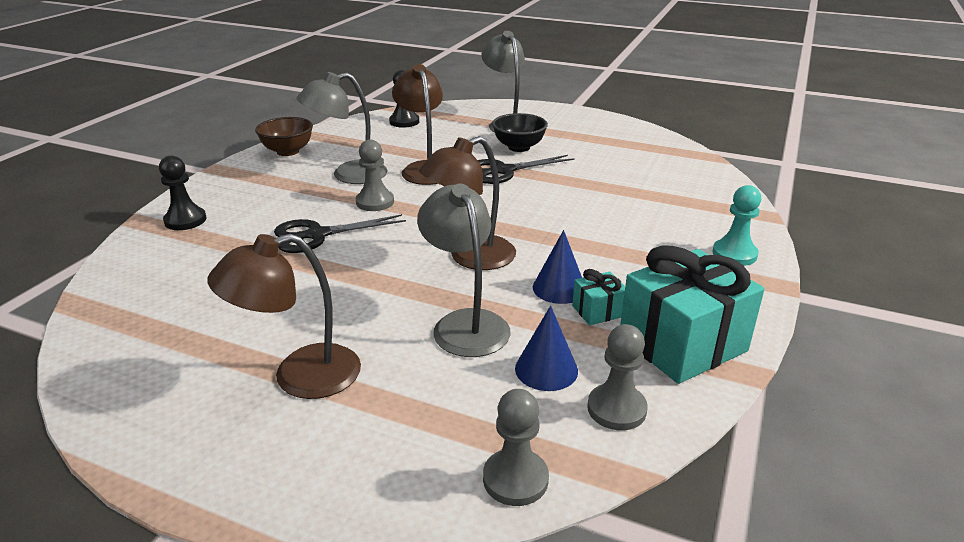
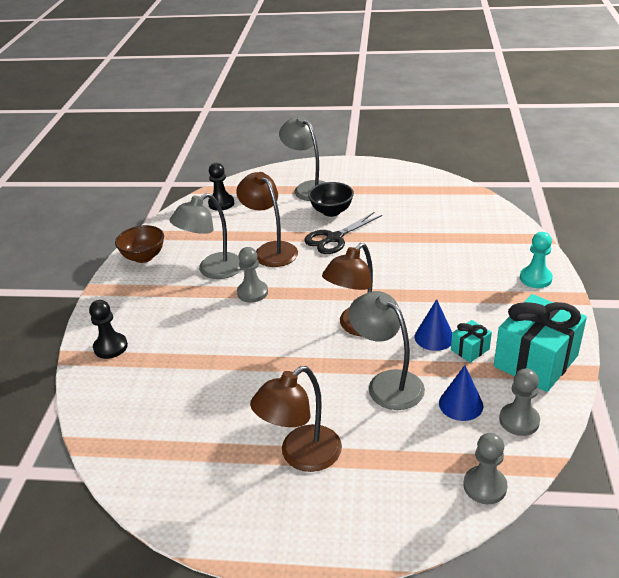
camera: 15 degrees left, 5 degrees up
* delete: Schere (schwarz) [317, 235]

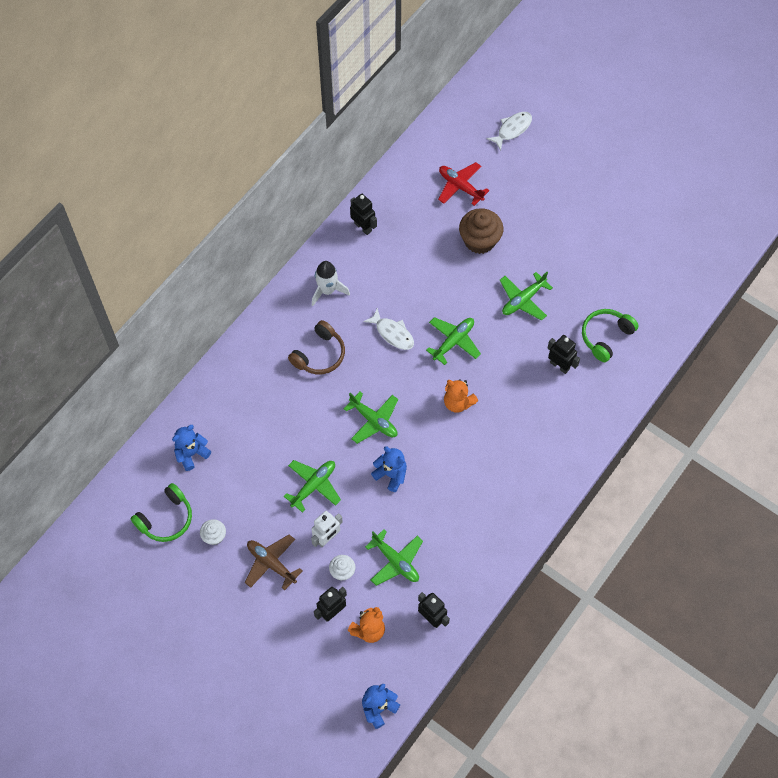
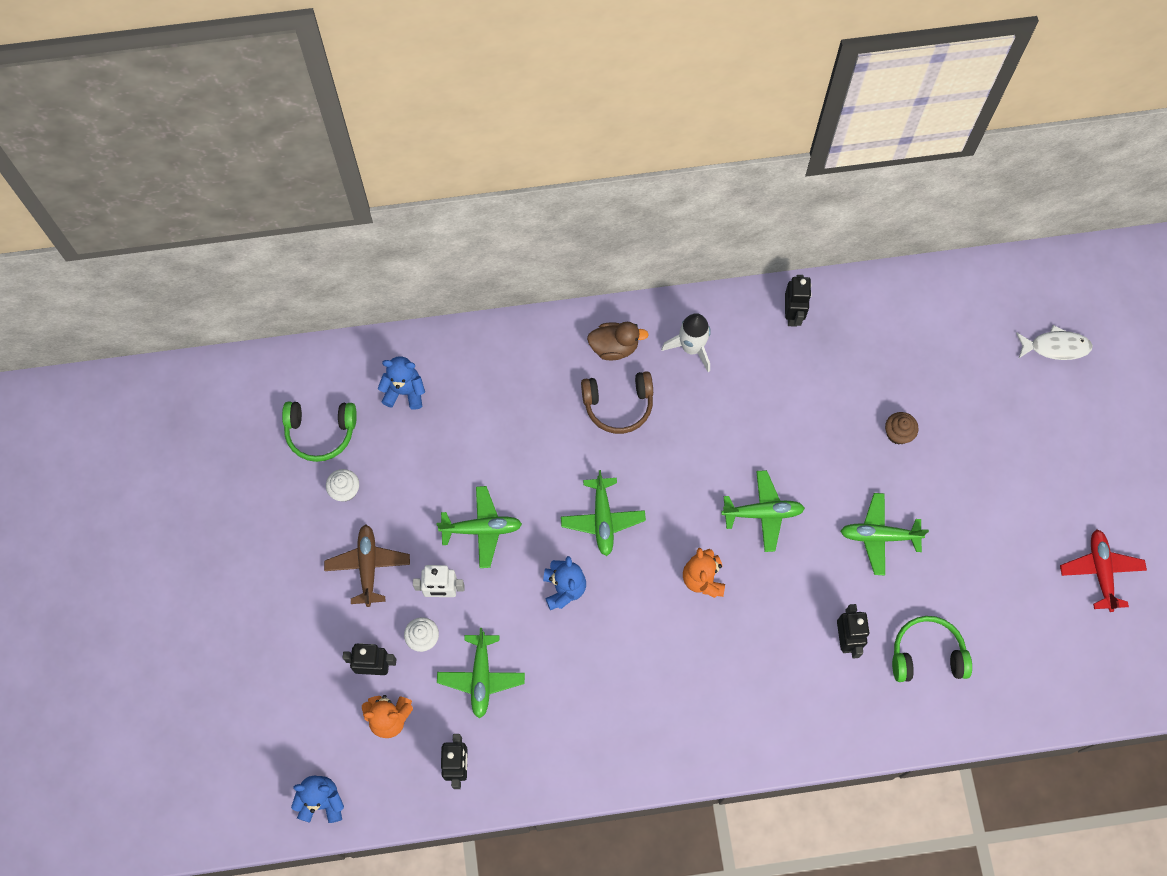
camera: 45 degrees right, 5 degrees up
* move: Flugzeug (rot) [460, 186] to [1100, 571]
* resize: Muffin (braun) [479, 240] = [898, 433] x0.54
* delete: Fisch (weiß) [392, 333]
* insert: Ente (braun) [614, 347]

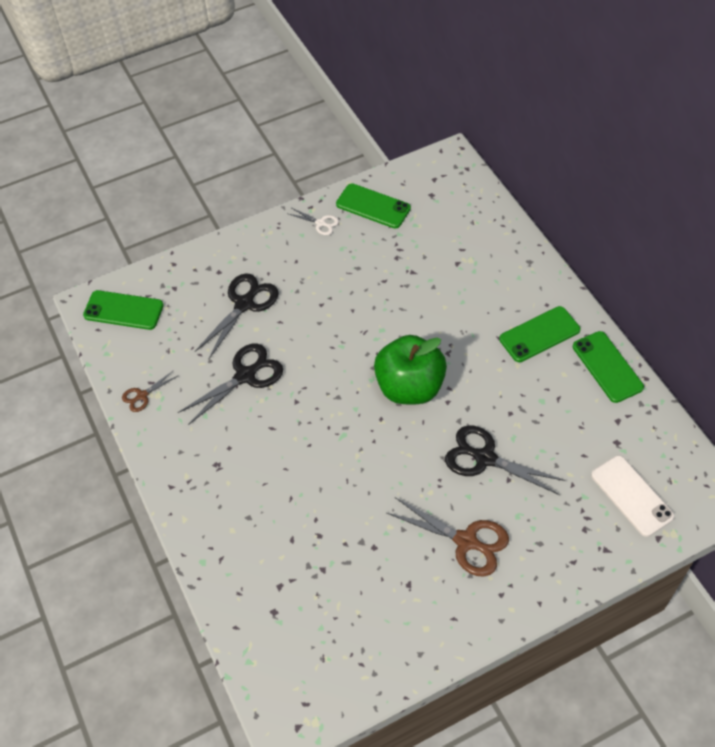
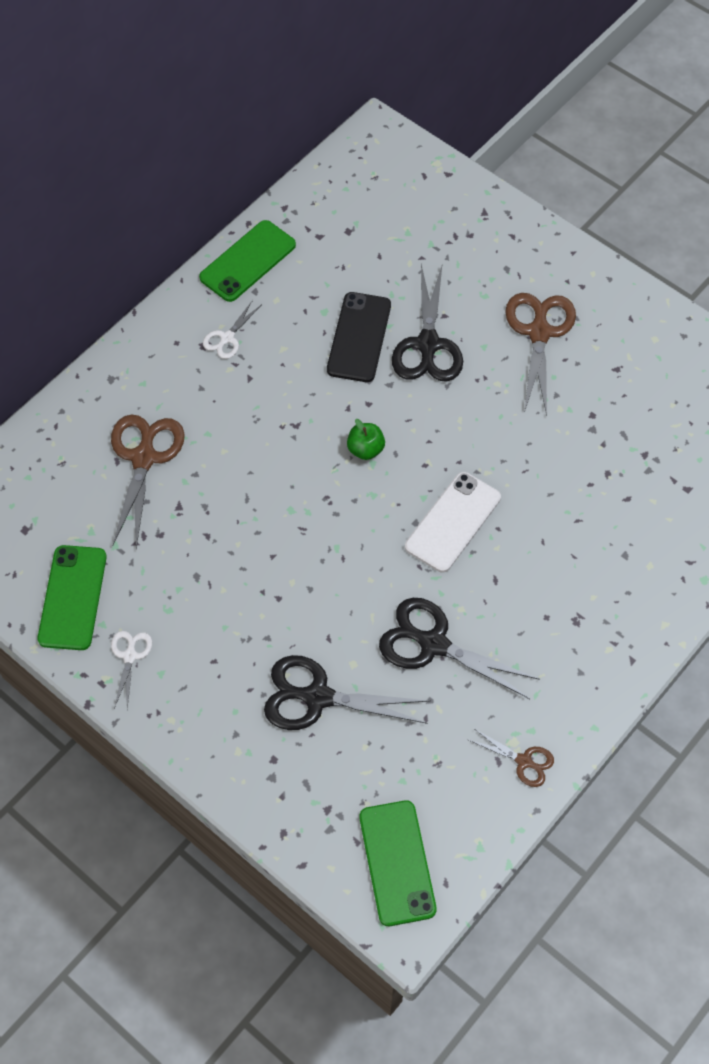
camera: 115 degrees left, 5 degrees up
* replace: Handy (grün) [539, 334] to Schere (weiß) [227, 338]
* resize: Apfel (grün) [409, 387] = [365, 449] x0.40
* move: Handy (weiß) [631, 495] to [453, 522]
* insert: Handy (schwarz) [359, 337]
* insert: Schere (braun) [144, 458]

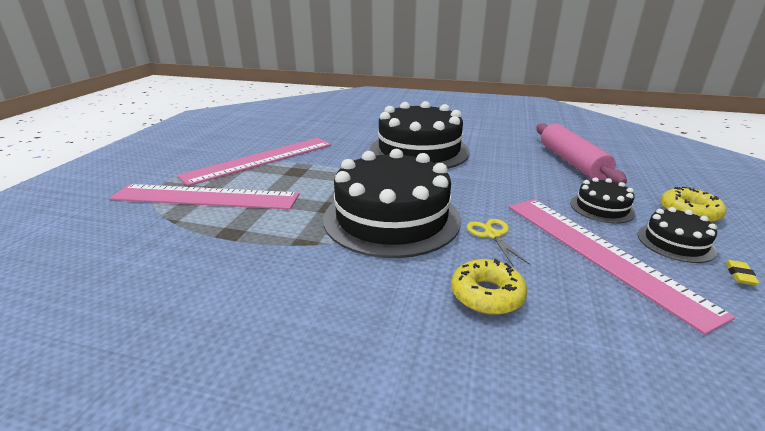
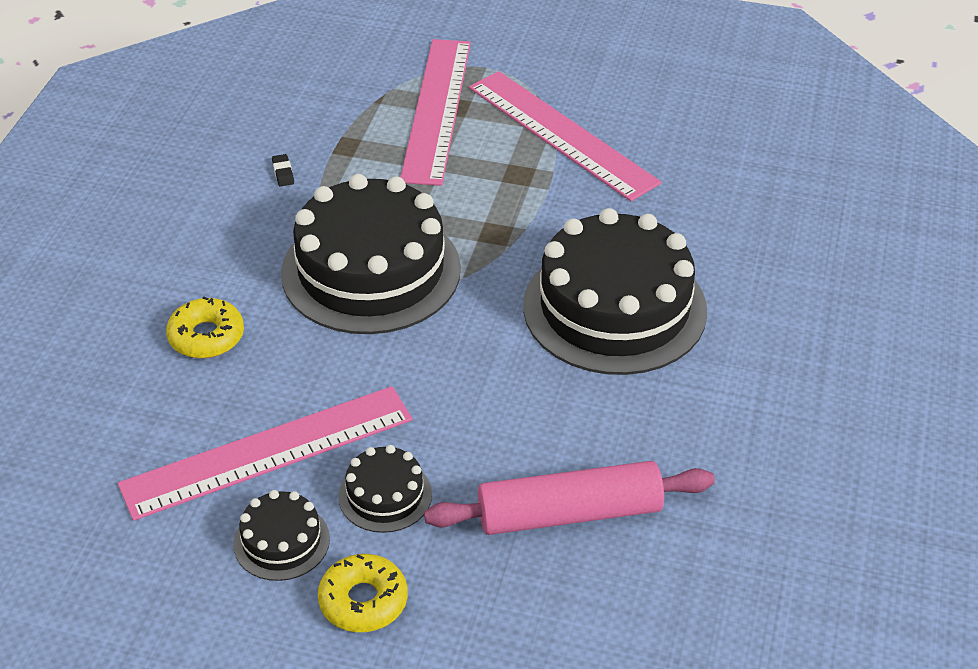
camera: 90 degrees right, 15 degrees up
* delete: Schere (gelb) [492, 235]
* delete: Radiergummi (gelb) [739, 275]
* insert: Radiergummi (schwarz) [283, 173]

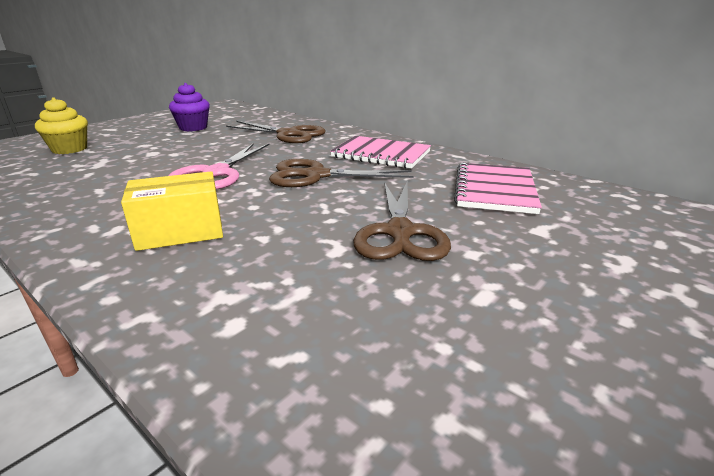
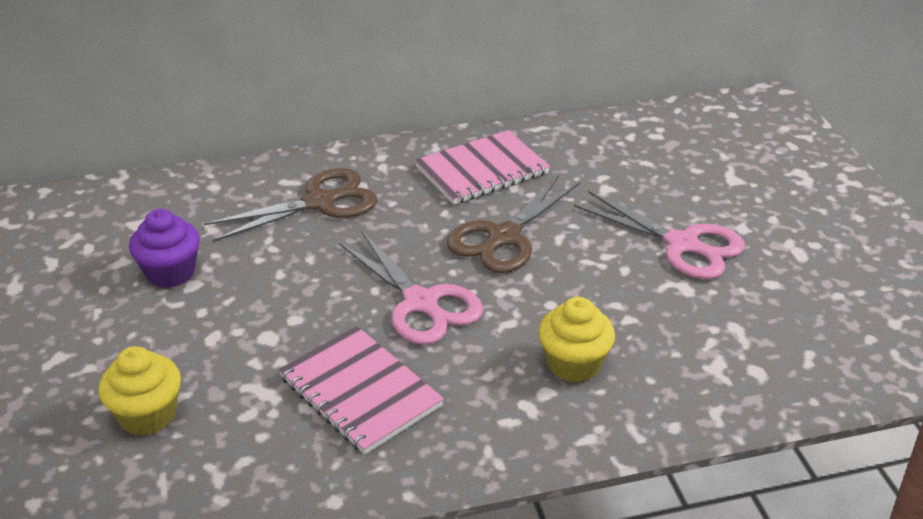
camera: 55 degrees left, 10 degrees up
* move: Notizbuch (rosa) [494, 190] to [360, 392]
* replace: Schachtel (gelb) [180, 231] to Muffin (gelb) [573, 364]
* recolor: Schere (braun) [400, 232] to Schere (rosa) [682, 244]

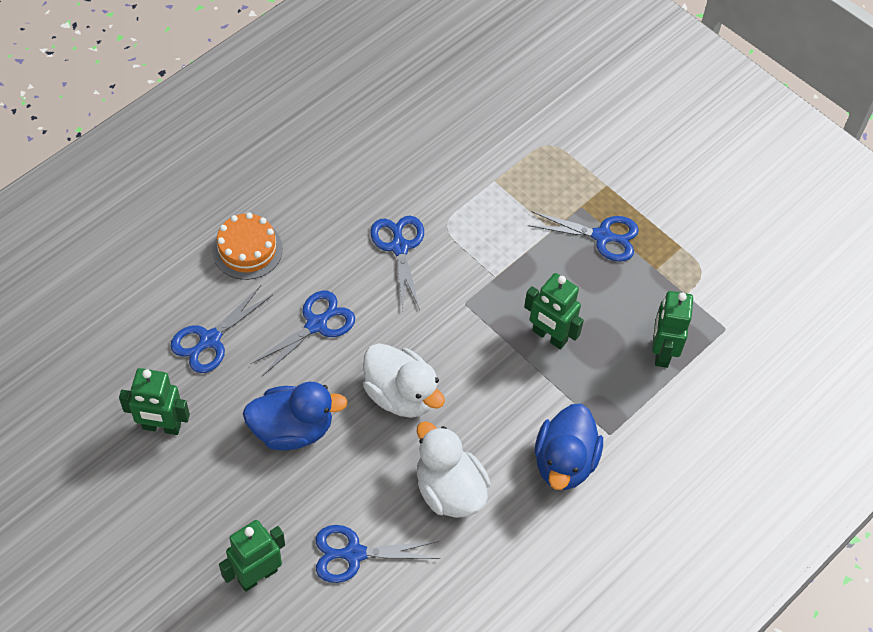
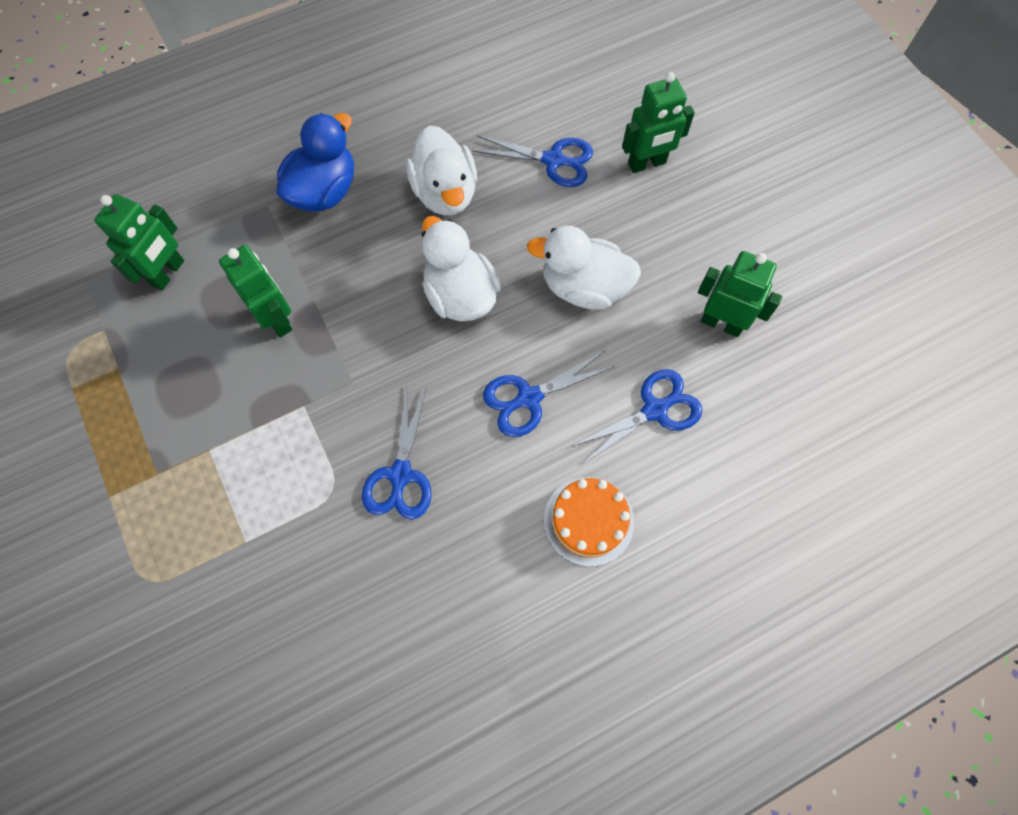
camera: 160 degrees left, 10 degrees up
* delete: Schere (blau) [602, 236]
* recolor: Ente (blau) [292, 429] to Ente (weiß) [584, 287]

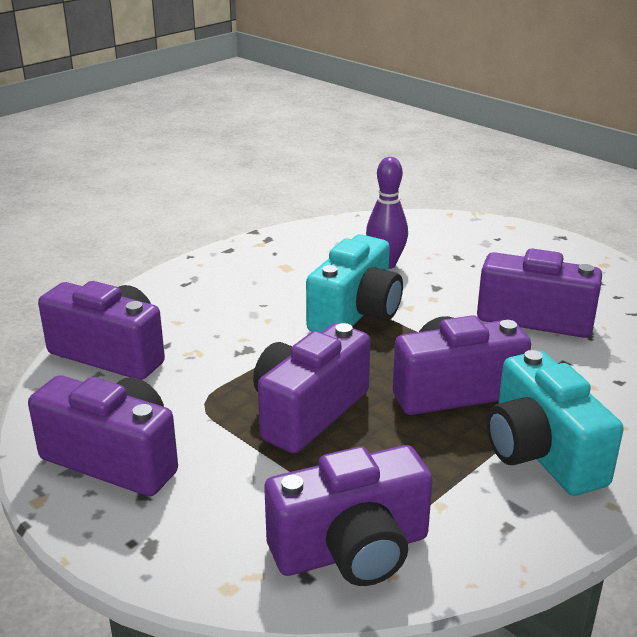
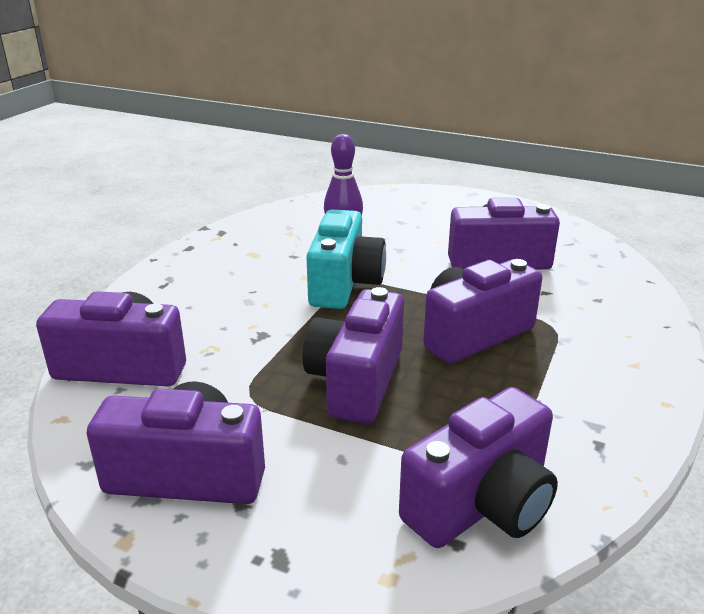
camera: 20 degrees left, 0 degrees up
* delete: Kamera (türkis) [541, 453]

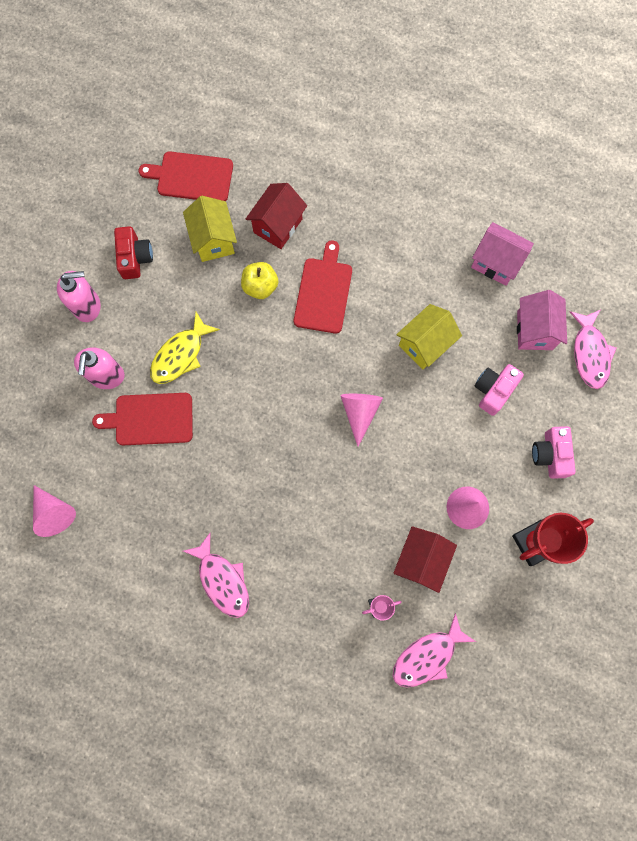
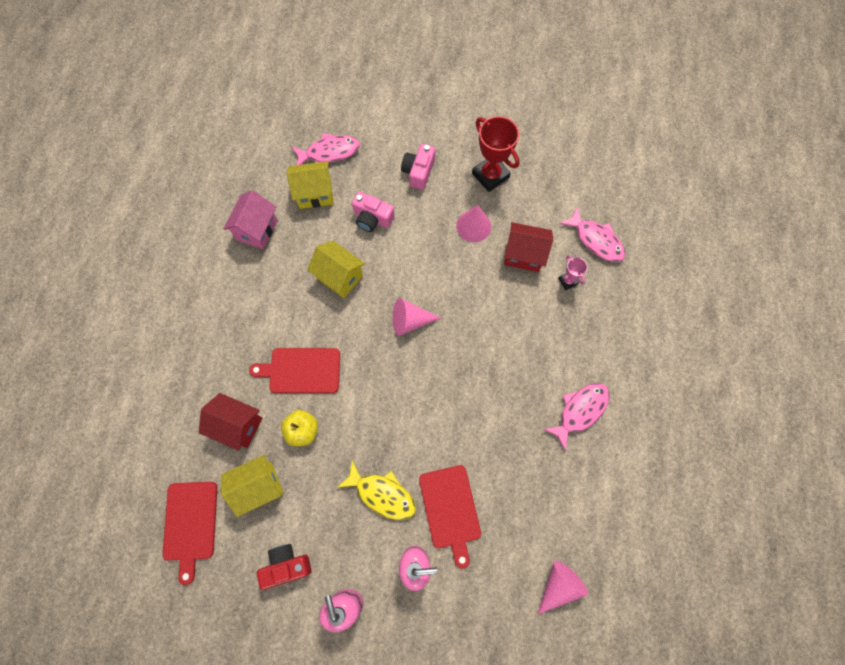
camera: 100 degrees left, 5 degrees down
* recolor: Haus (rosa) [534, 330] to Haus (gelb) [315, 194]
* rotate: Kamera (rosa) [550, 455] = [418, 172] 120 degrees clockwise

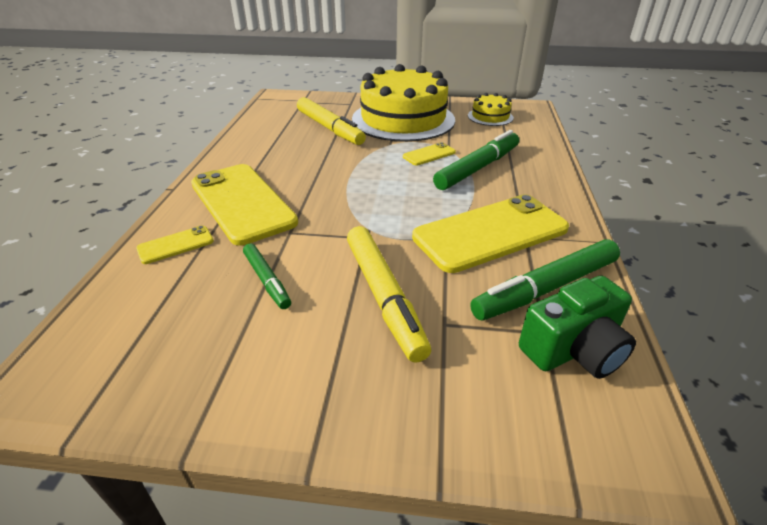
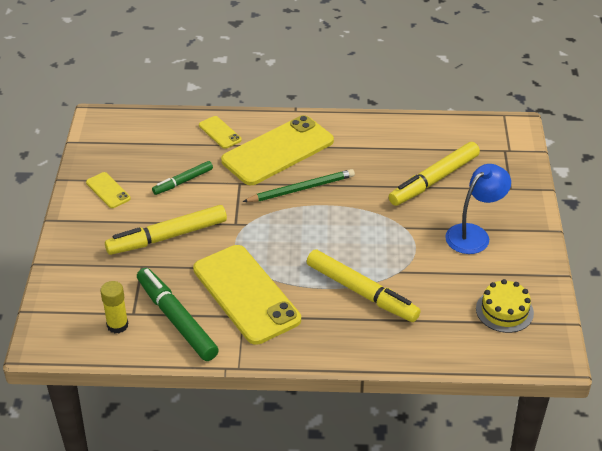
camera: 85 degrees right, 5 degrees up
* replace: Kuchen (gelb) [403, 119] to Lampe (blau) [474, 234]
* recolor: Filzstift (grün) [477, 168] to Filzstift (gelb) [361, 292]
* move: Handy (gelb) [429, 154] to [108, 190]
* replace: Kamera (grün) [574, 349] to Klebestift (gelb) [117, 325]
* insert: Bleistift (grün) [301, 189]

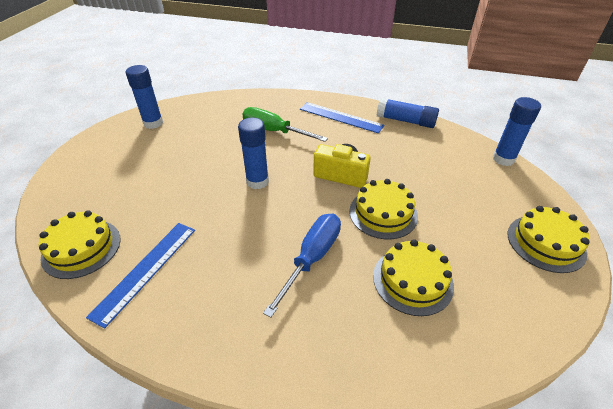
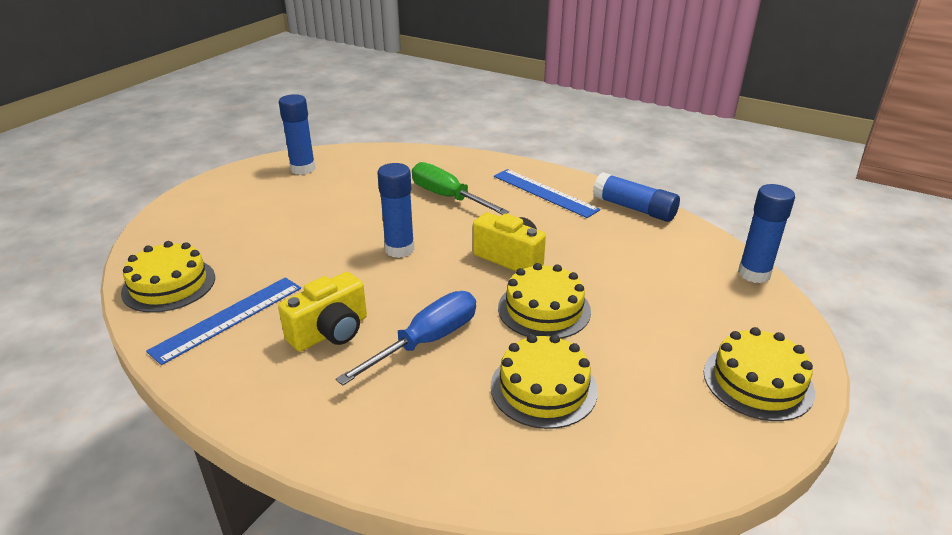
camera: 15 degrees right, 10 degrees down
* insert: Kamera (gelb) [330, 332]

